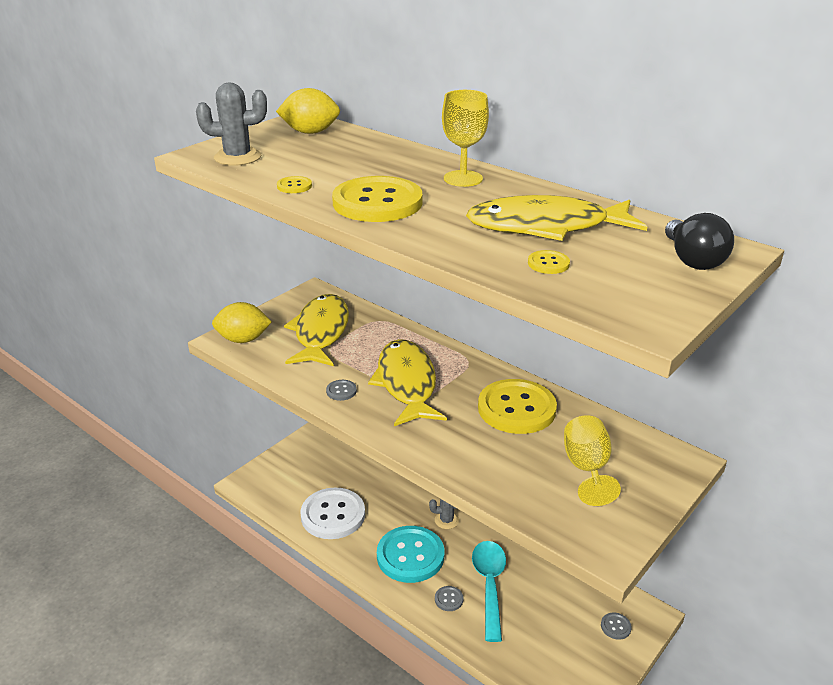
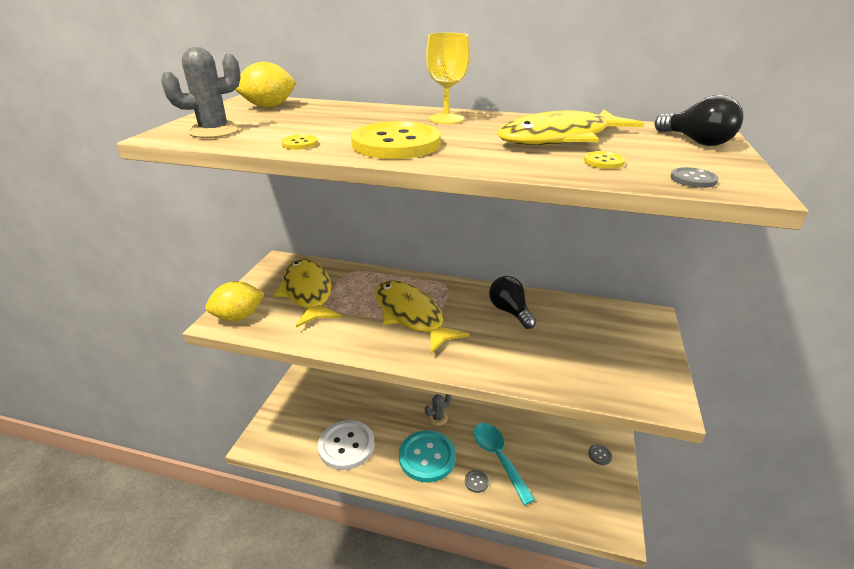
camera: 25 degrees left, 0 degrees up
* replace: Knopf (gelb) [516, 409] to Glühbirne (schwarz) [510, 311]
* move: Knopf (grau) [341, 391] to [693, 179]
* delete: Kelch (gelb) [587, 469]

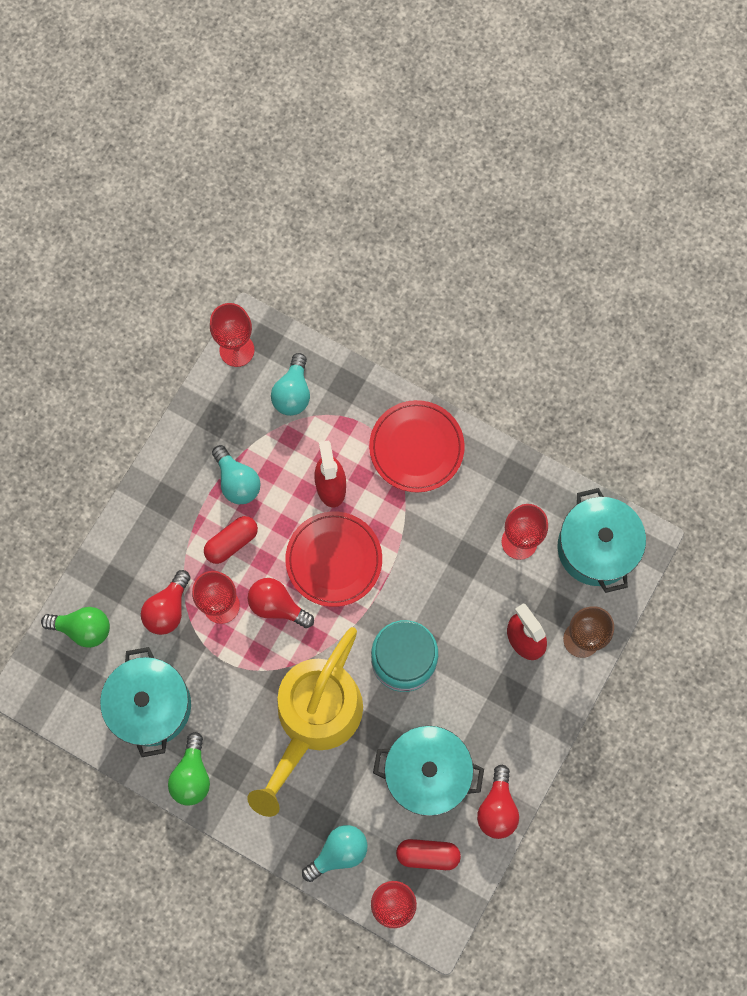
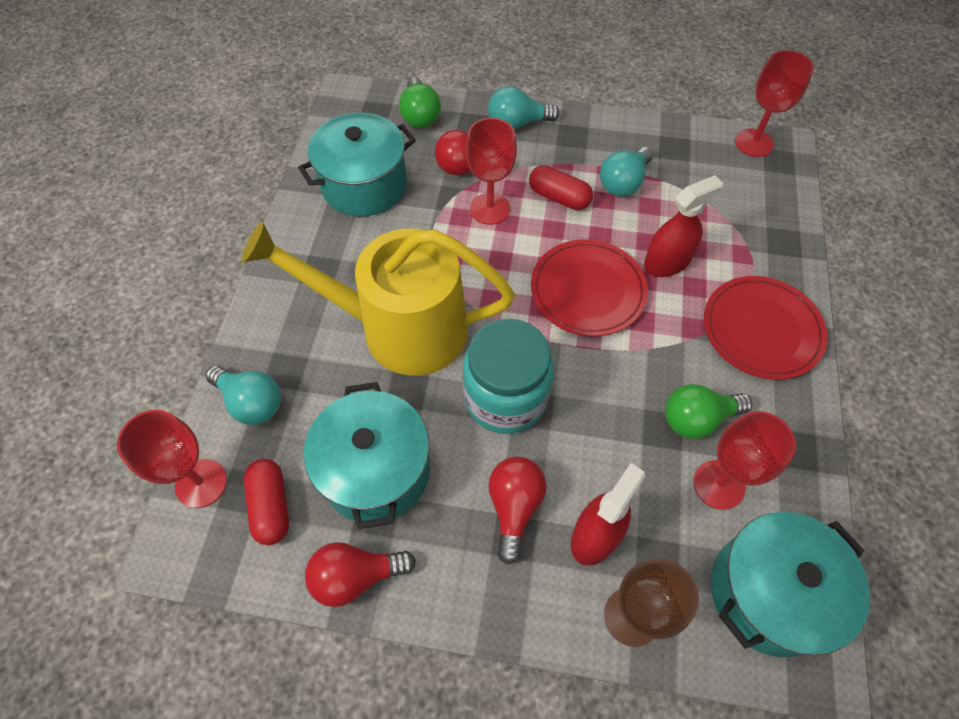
camera: 70 degrees right, 15 degrees down
* move: Glühbirne (türkis) [293, 393] to [517, 123]
* move: Glühbirne (rot) [277, 605] to [514, 507]
* move: Glühbirne (grün) [192, 775] to [697, 419]

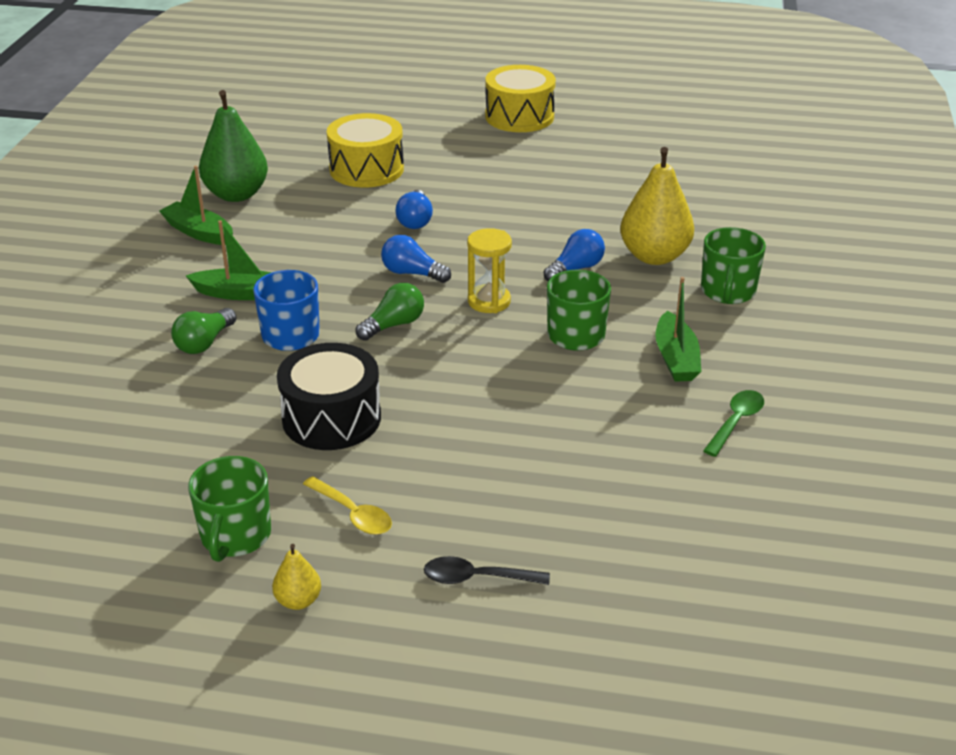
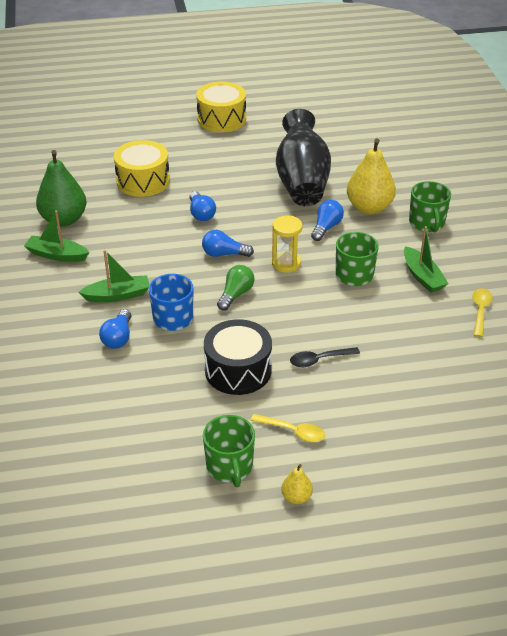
camera: 20 degrees left, 5 degrees up
* recolor: Glühbirne (grün) [204, 343] to Glühbirne (blau) [118, 338]
* recolor: Löffel (grün) [736, 422] to Löffel (gelb) [480, 311]
* move: Löffel (schwarz) [477, 578] to [319, 360]
* insert: Vase (schwarz) [302, 182]

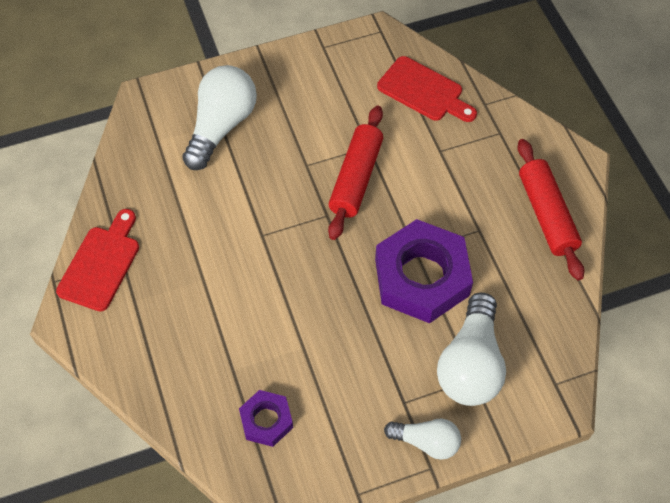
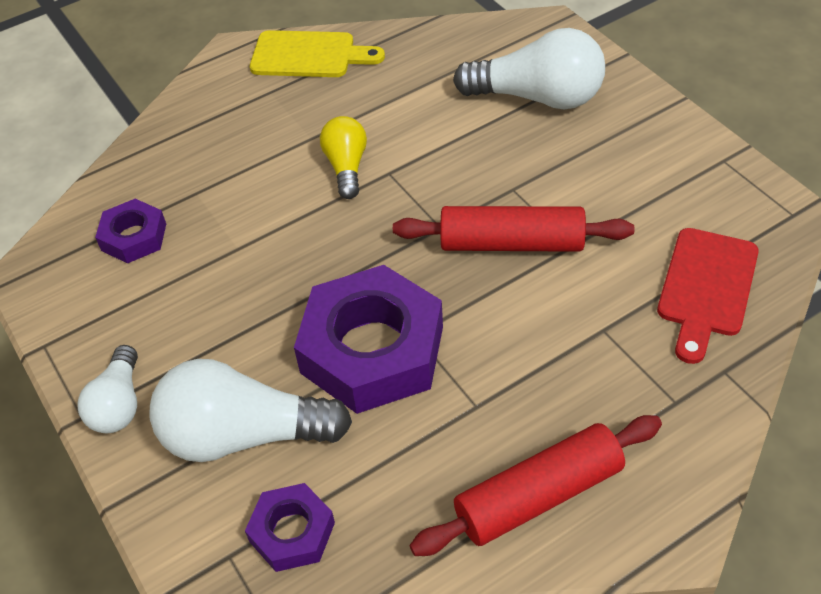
camera: 80 degrees right, 10 degrees down
* recolor: Schneidebrett (rot) [101, 264] to Schneidebrett (gelb) [309, 55]
* insert: Glühbirne (gelb) [346, 167]
* insert: Sechskantmutter (lila) [292, 532]

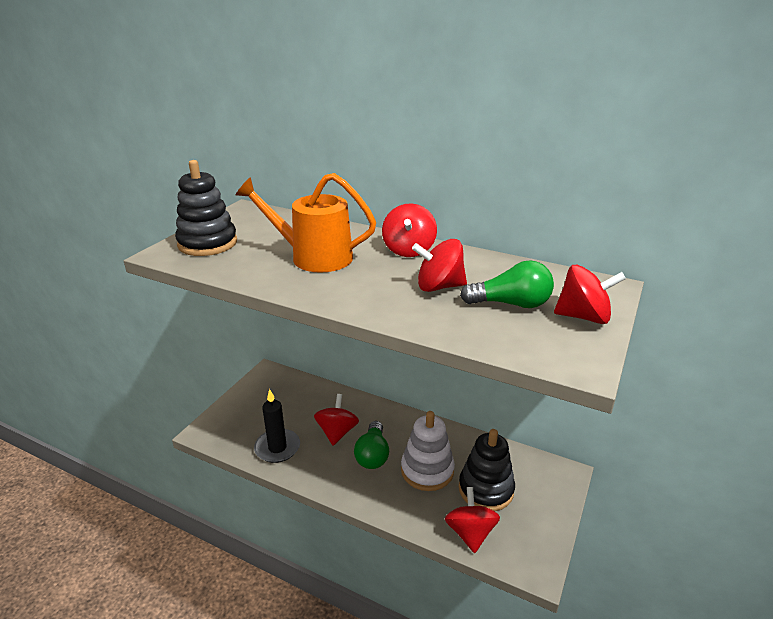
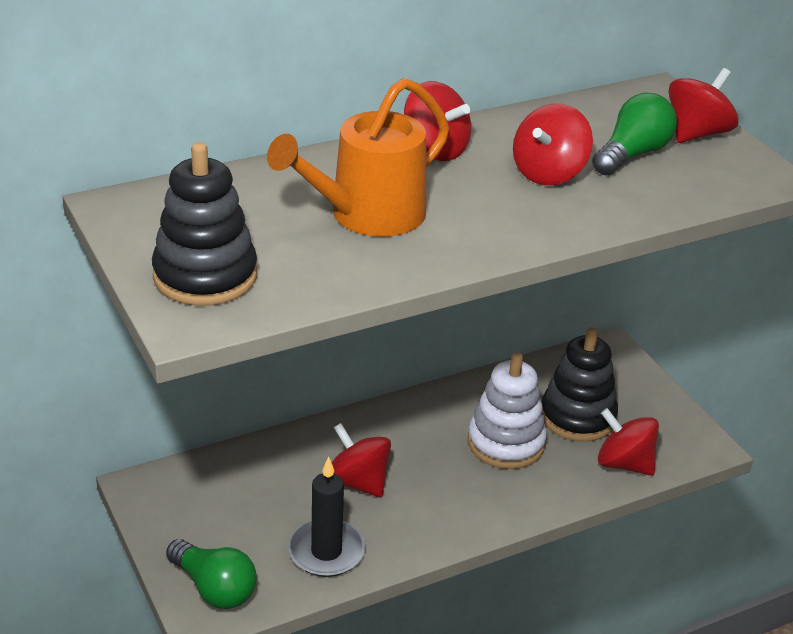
camera: 55 degrees left, 5 degrees up
* move: Glühbirne (grün) [373, 455] to [214, 588]

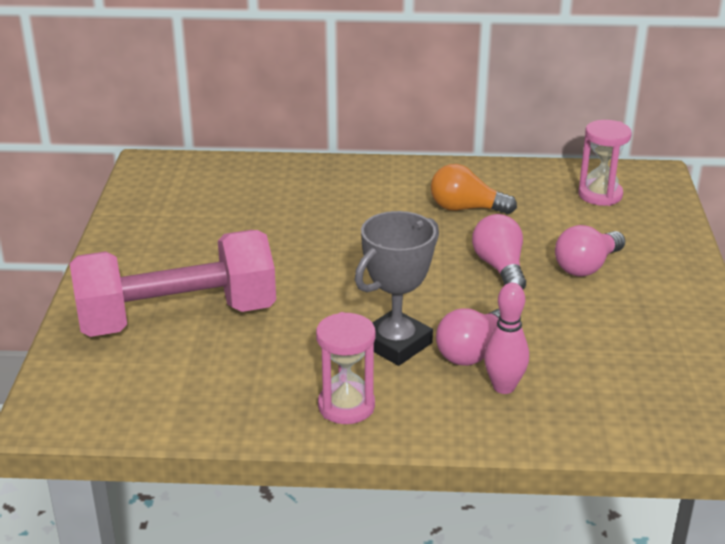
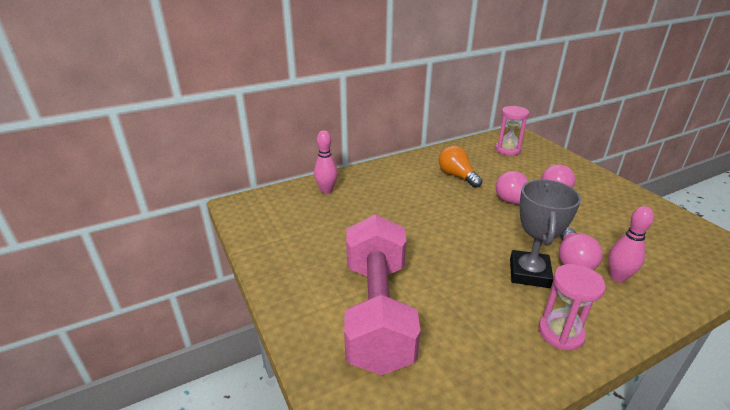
camera: 30 degrees left, 0 degrees up
* rotate: Glühbirne (orange) [466, 209] = [457, 176] 75 degrees clockwise
* rotate: Hantel (rosa) [177, 317] = [377, 312] 45 degrees counterclockwise
* insert: Bowlingkegel (rosa) [326, 190]

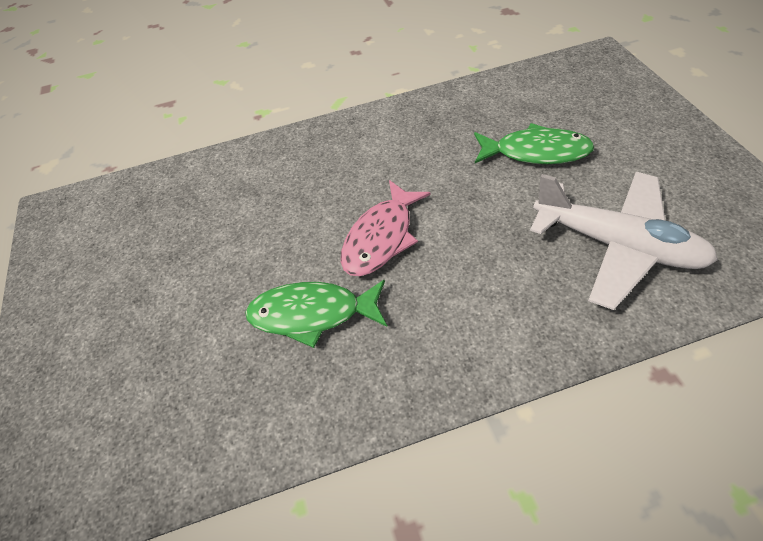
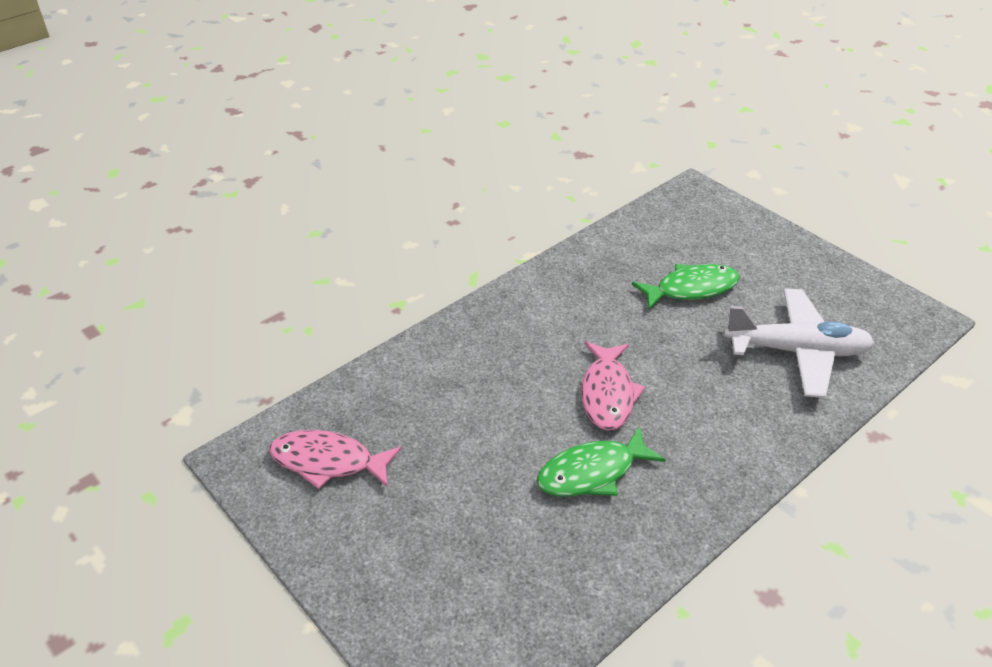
camera: 30 degrees left, 10 degrees down
* insert: Fisch (rosa) [328, 462]

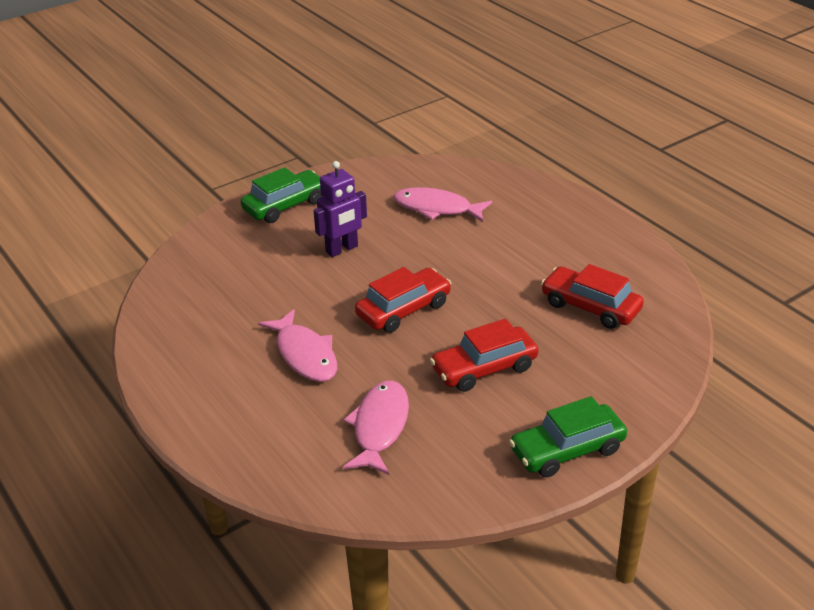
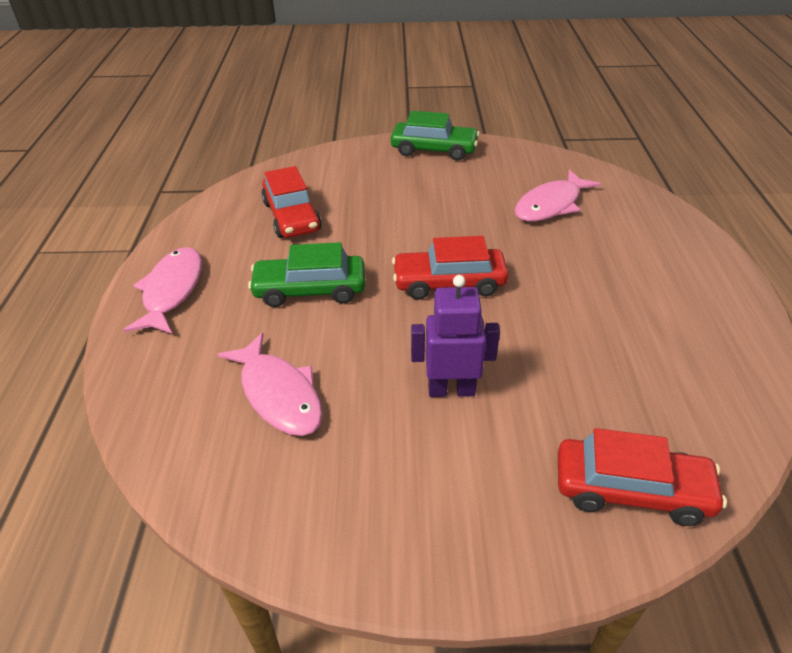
camera: 145 degrees left, 5 degrees up
* move: Auto (grün) [285, 205] to [310, 290]
* move: Fisch (rosa) [305, 354] to [172, 291]
* move: Auto (rot) [484, 368] to [631, 490]

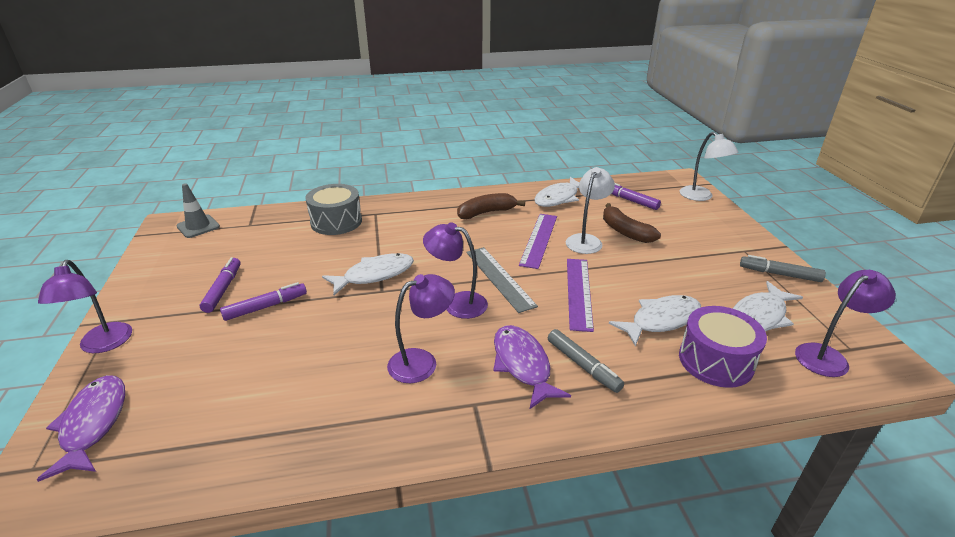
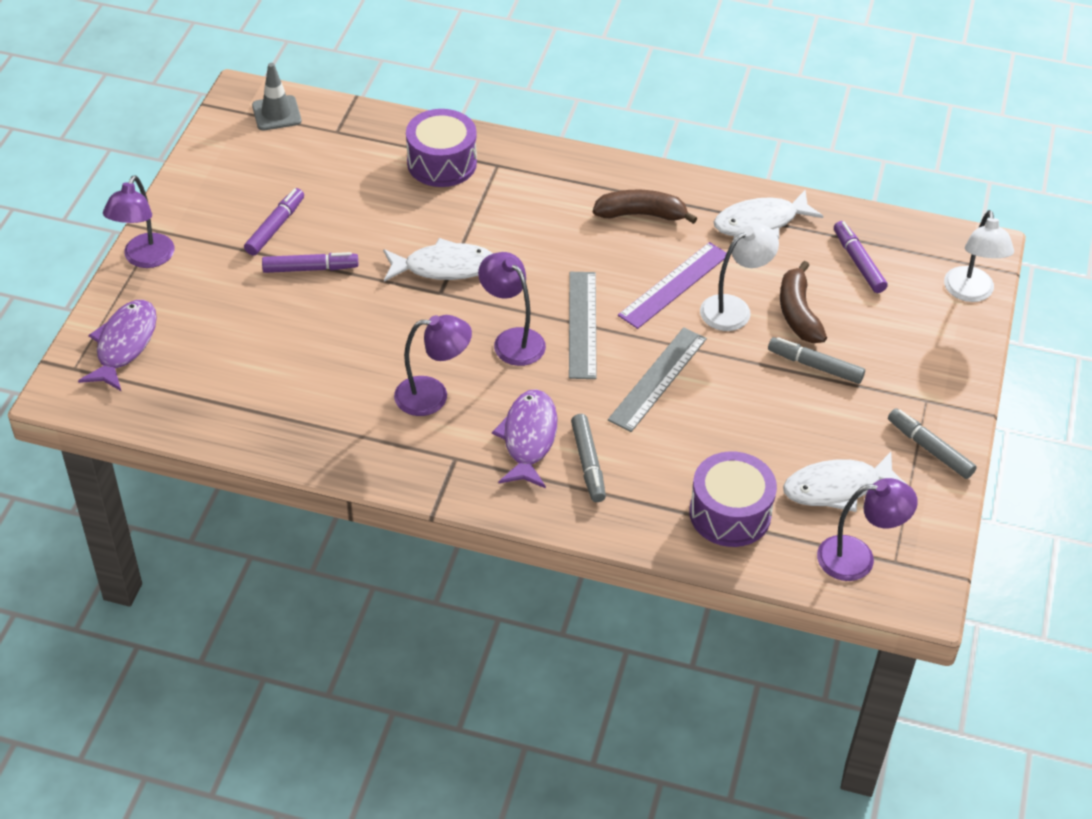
camera: 25 degrees right, 15 degrees up
* recolor: Trommel (grau) [336, 222] to Trommel (lila) [442, 163]
* recolor: Lineal (lila) [579, 292] to Lineal (grau) [658, 379]
* delete: Fisch (weiß) [661, 320]
* insert: Filzstift (grau) [815, 366]

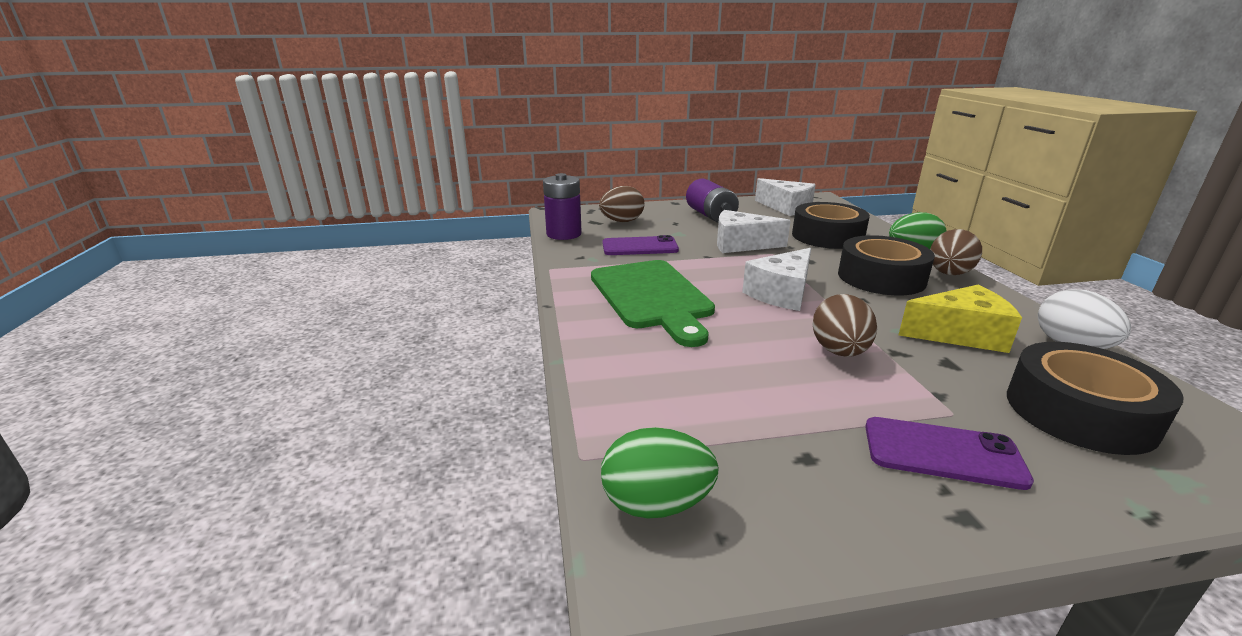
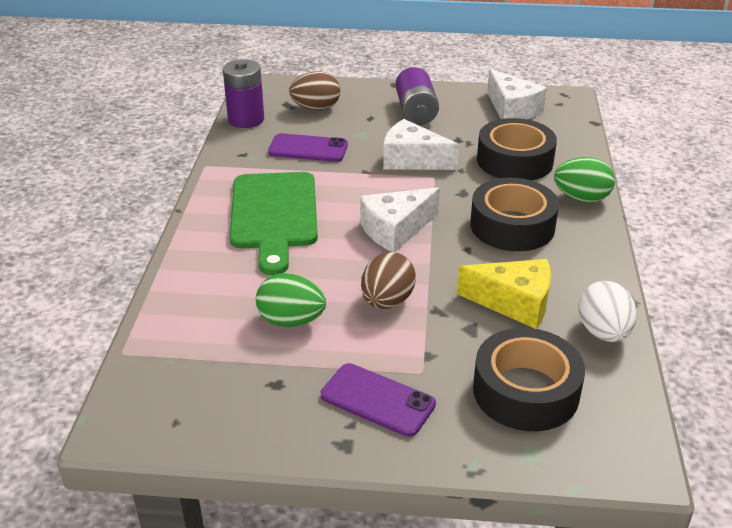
camera: 15 degrees right, 10 degrees up
* delete: Ei (braun) [949, 274]
* move: Ei (grün) [656, 504] to [291, 321]

